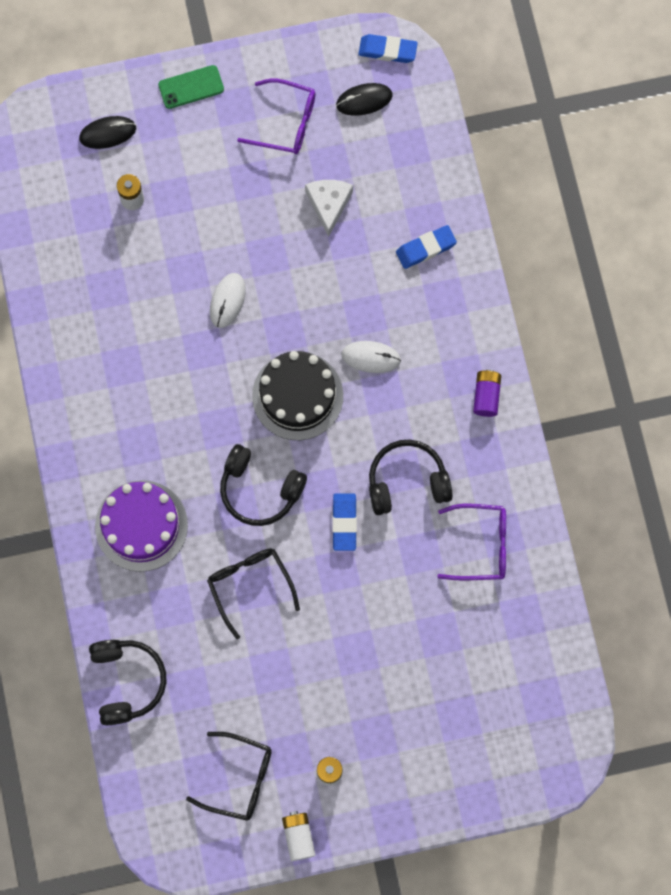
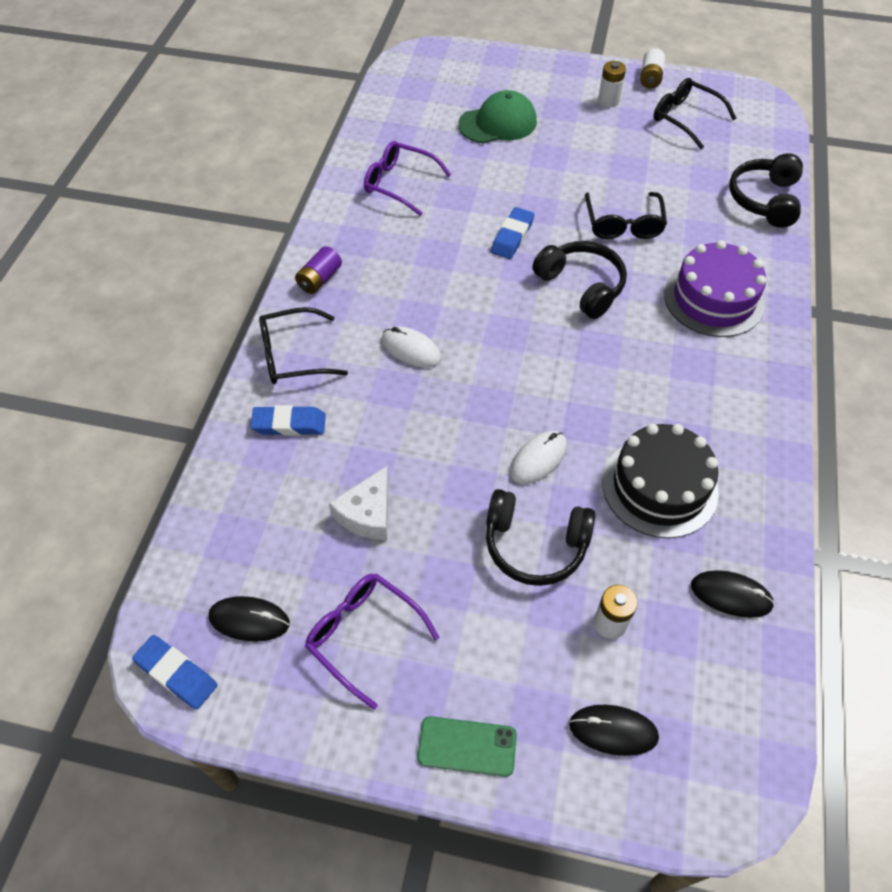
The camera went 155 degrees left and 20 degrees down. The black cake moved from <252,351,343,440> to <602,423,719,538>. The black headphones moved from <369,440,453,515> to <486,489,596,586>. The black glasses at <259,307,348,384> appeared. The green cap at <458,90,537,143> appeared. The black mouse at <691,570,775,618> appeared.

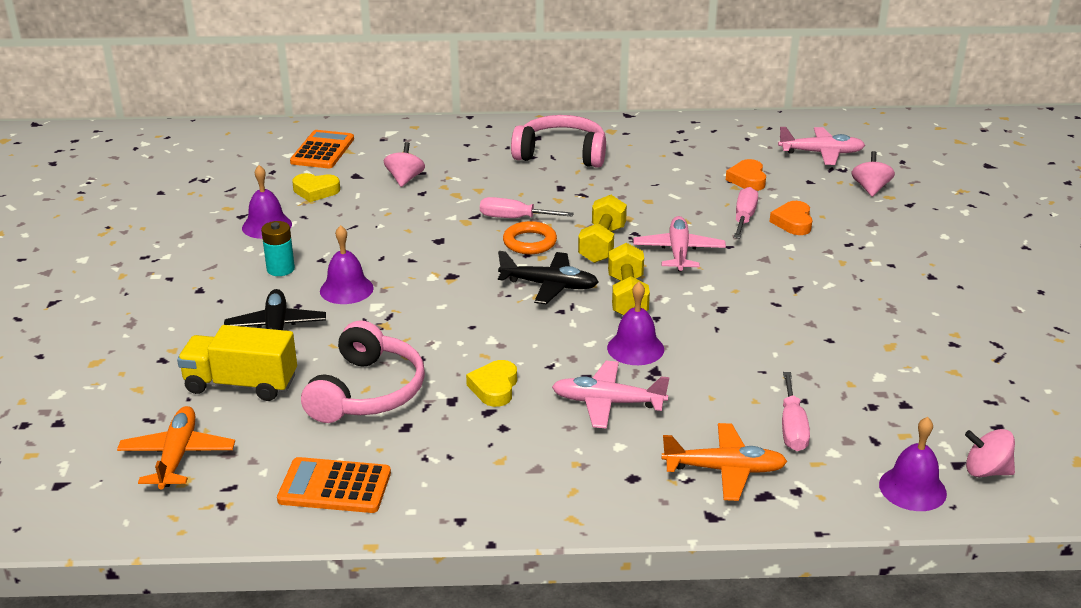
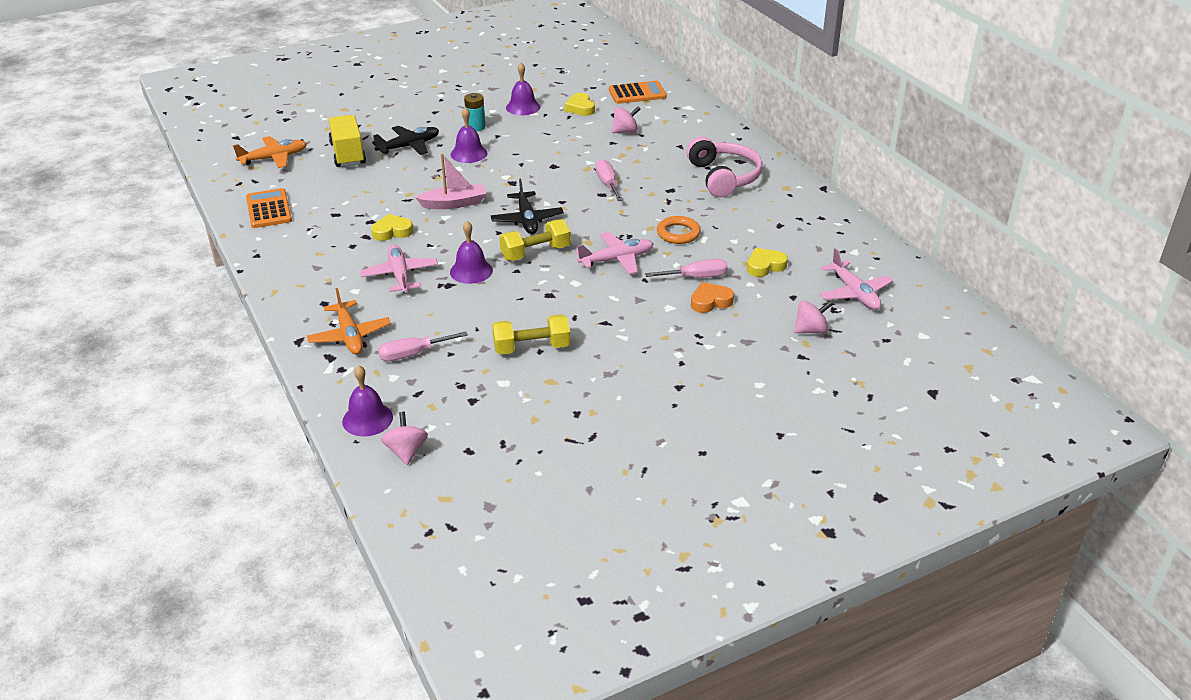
The camera went 65 degrees right and 5 degrees up. The pink headphones at <301,321,425,423> disappeared. The orange ring moved from <503,221,557,254> to <657,216,701,244>. The yellow dumbbell moved from <578,195,627,263> to <492,314,570,354>. The orange heart at <726,159,766,191> became the yellow heart at <747,248,788,277>. The pink boat at <415,154,486,209> appeared.

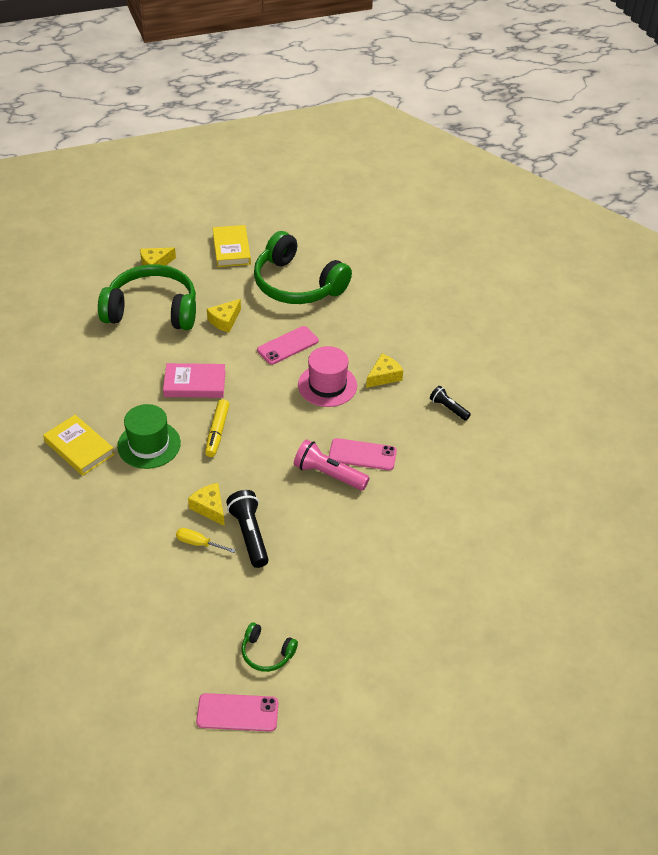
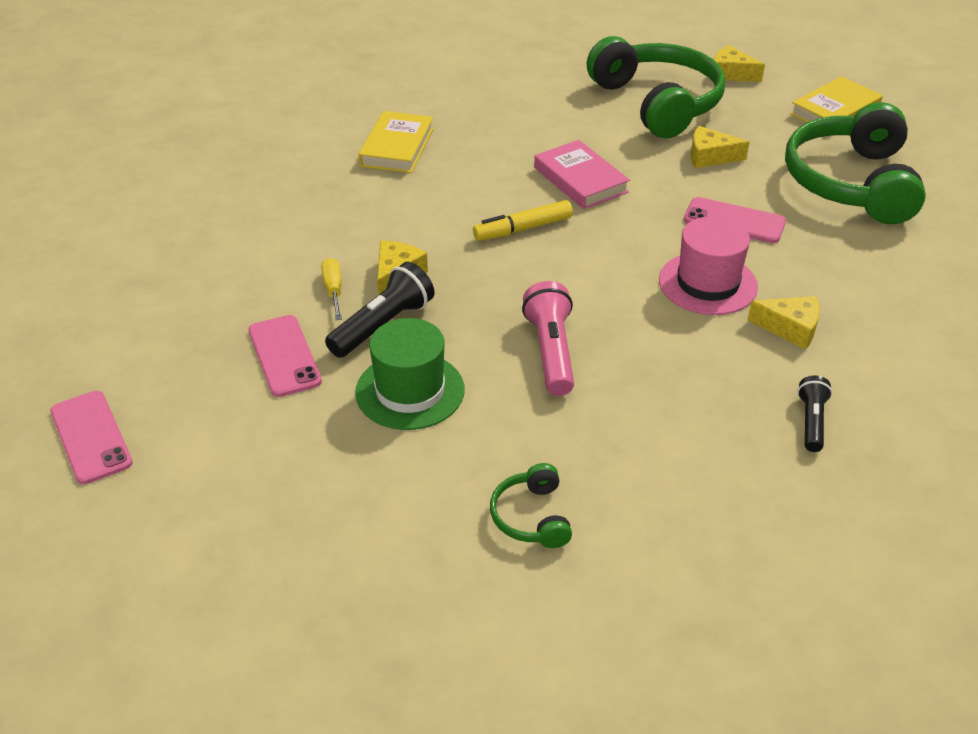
The camera went 60 degrees right and 5 degrees down. The green hat moved from <117,404,181,469> to <355,318,464,430>. The green headphones moved from <242,622,298,672> to <490,463,572,548>. The pink phone moved from <329,438,397,470> to <248,315,322,397>.

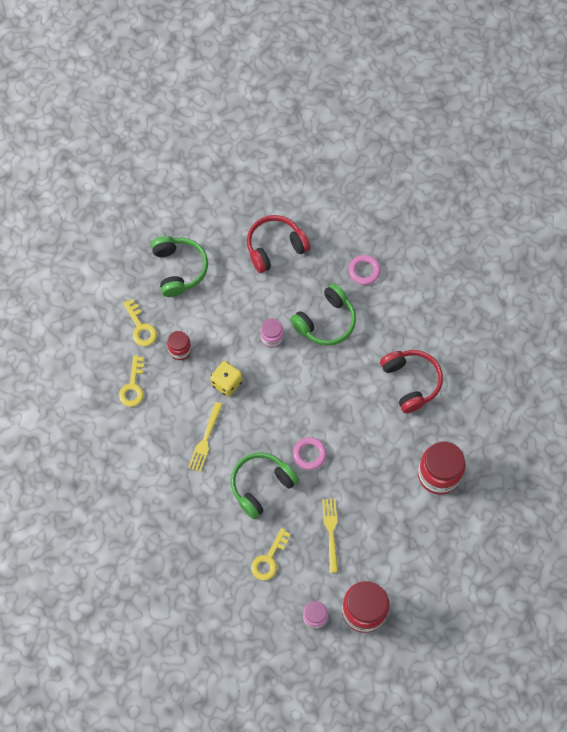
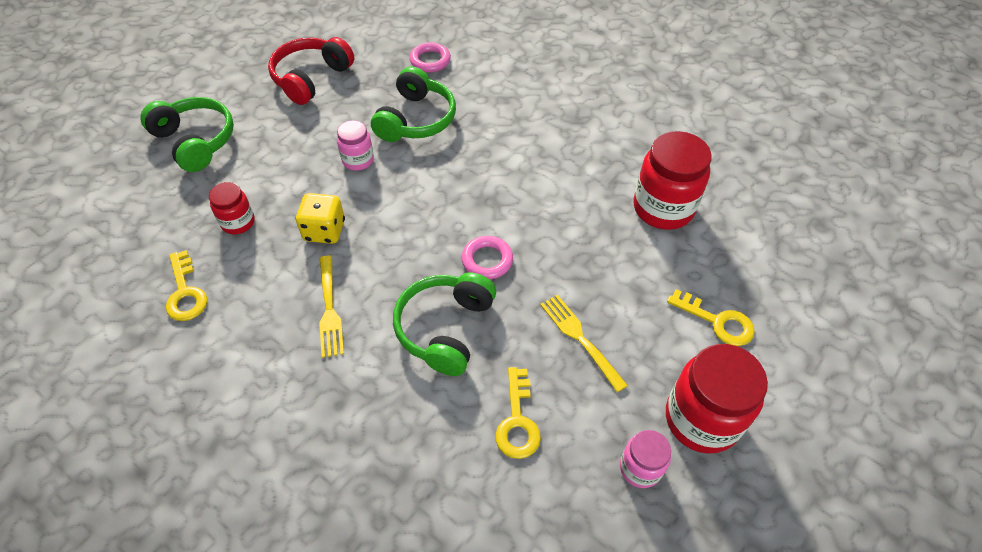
The camera went 30 degrees left and 15 degrees down. The yellow key moved from <123,299,157,346> to <667,289,755,346>. The red headphones at <380,350,443,413> disappeared.

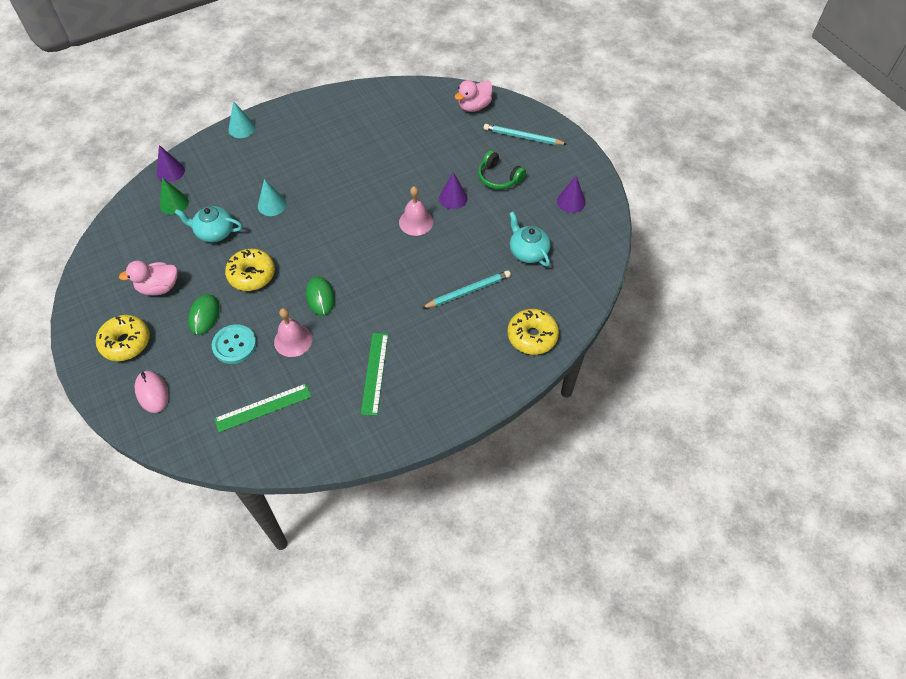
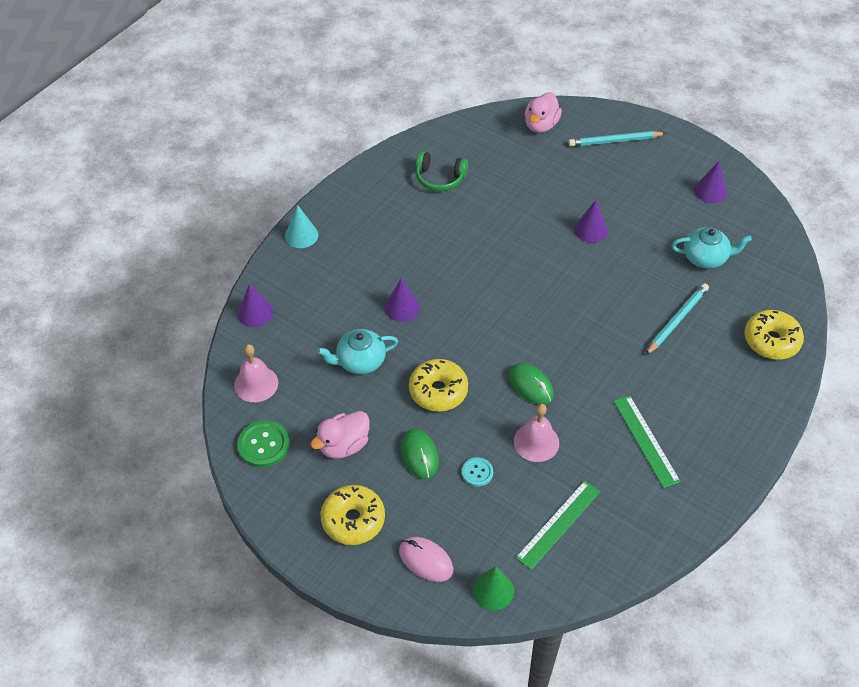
The camera went 25 degrees left and 5 degrees down. The green cone moved from <160,177,189,215> to <472,566,514,610>. The turquoise button at <212,324,256,364> changed to 0.60 times the size. The turquoise cone at <258,179,286,216> became the purple cone at <385,278,420,322>. The pink bell moved from <399,186,433,236> to <234,344,278,402>. The green headphones moved from <478,150,526,189> to <416,151,468,191>. The turquoise teapot at <509,212,551,267> turned 150 degrees clockwise. The green button at <237,420,290,468> appeared.

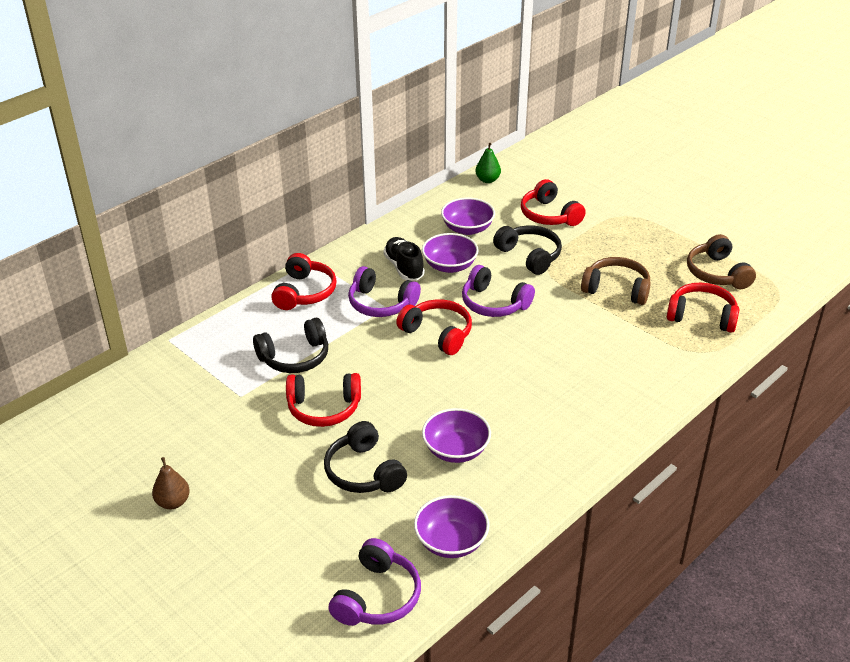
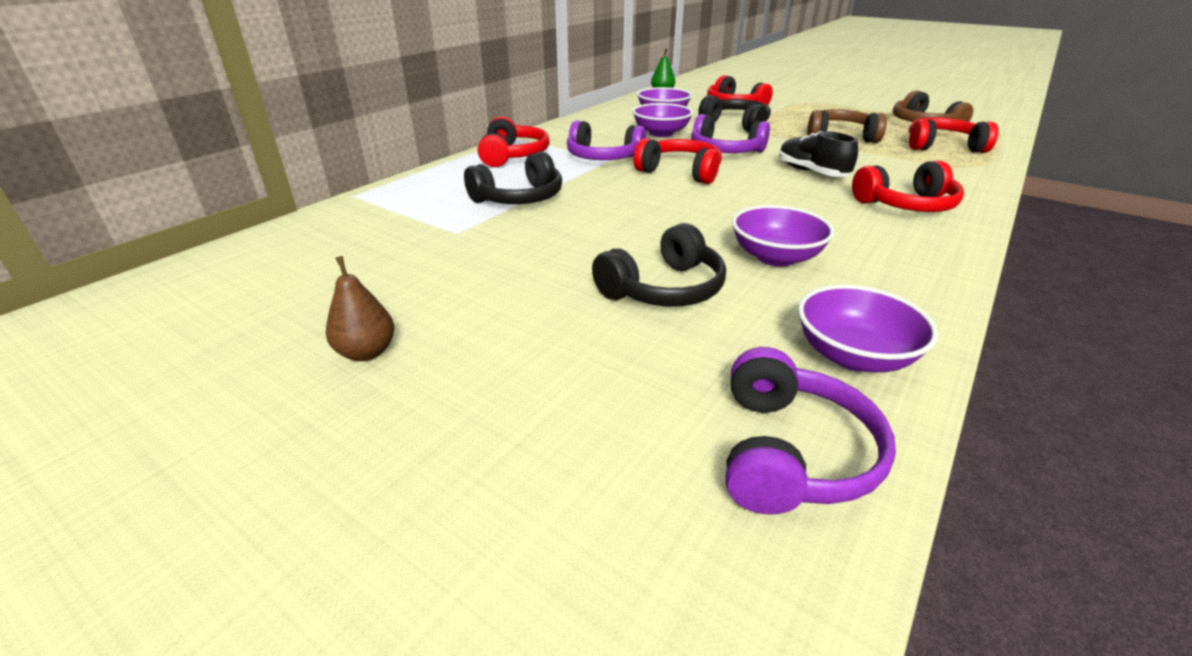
The camera went 10 degrees left and 5 degrees down. The red headphones moved from <286,373,361,427> to <852,161,964,212>. The black headphones at <324,421,407,493> turned 90 degrees counterclockwise. The black shoe moved from <383,237,425,281> to <779,131,858,177>.

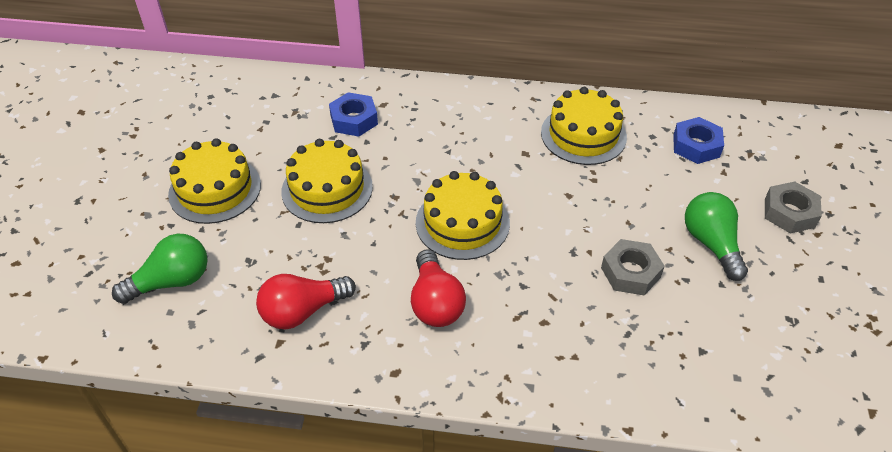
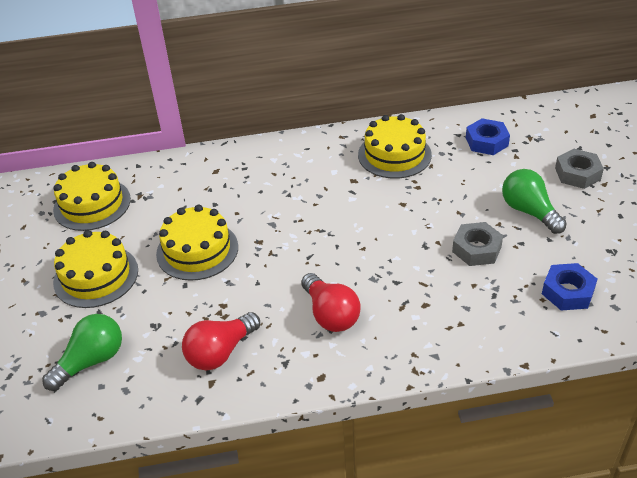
The camera went 15 degrees left and 5 degrees down. The blue nut moved from <329,92,378,137> to <542,263,598,310>. The yellow cake moved from <416,171,510,260> to <53,162,131,231>.

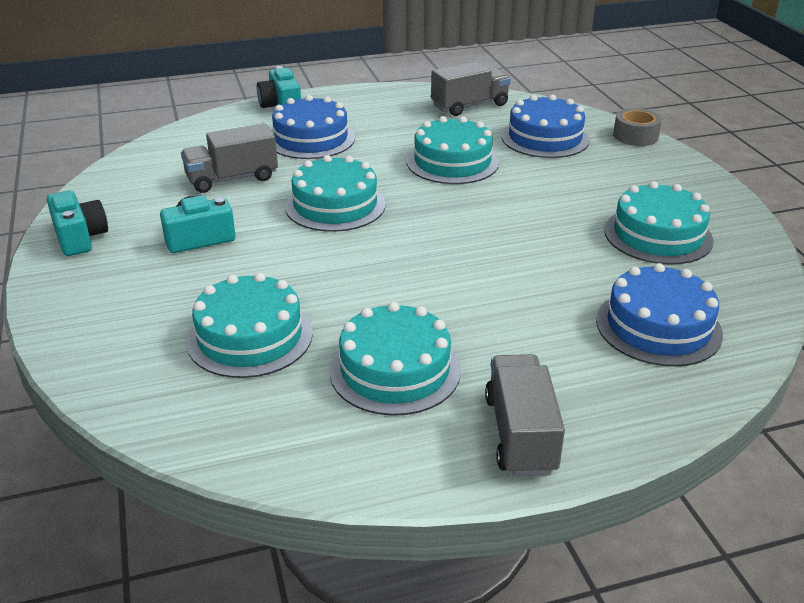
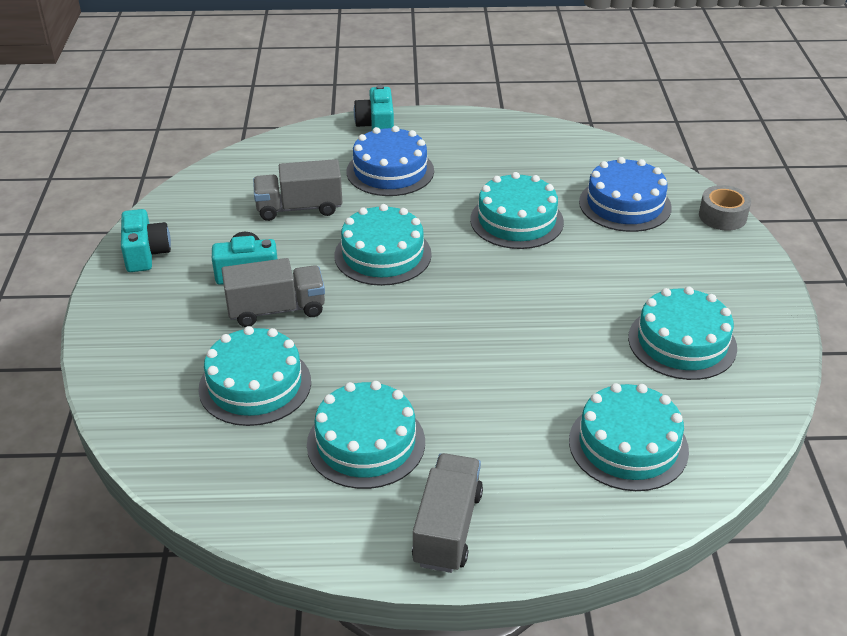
The camera went 15 degrees right and 5 degrees up. The grey truck moved from <431,61,511,116> to <221,258,325,327>. The blue cake at <596,263,723,367> became the turquoise cake at <569,383,689,491>.

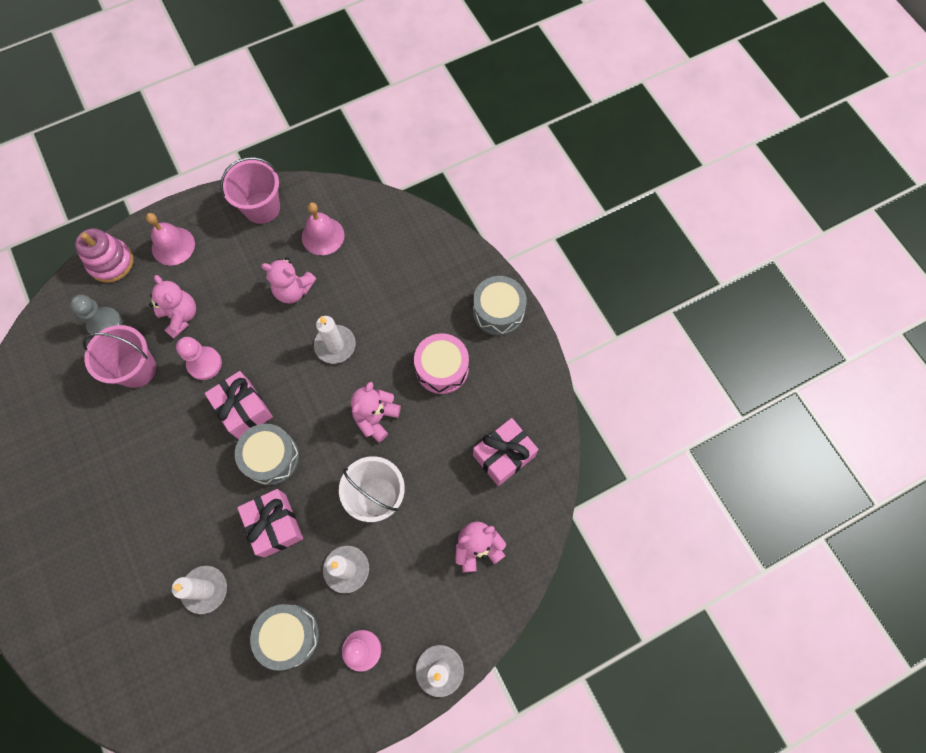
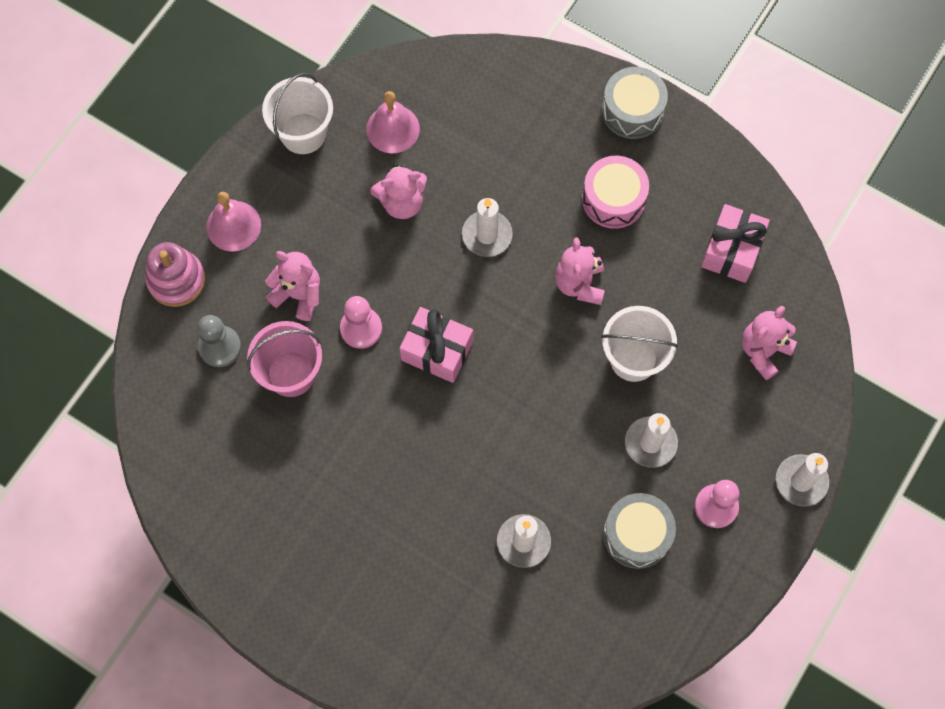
The camera went 30 degrees left and 0 degrees up. The pink bucket at <220,157,280,224> became the white bucket at <262,73,333,154>. The grey drum at <235,424,299,485> disappeared. The pink gift at <237,489,303,558> disappeared.

